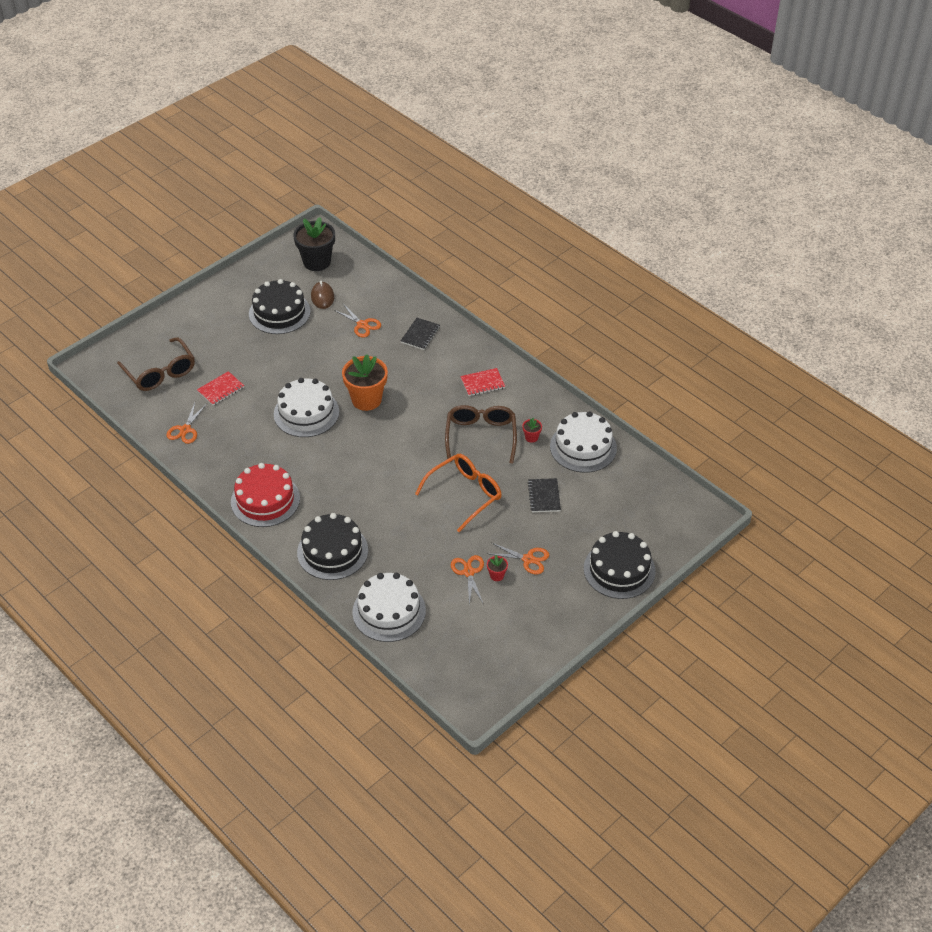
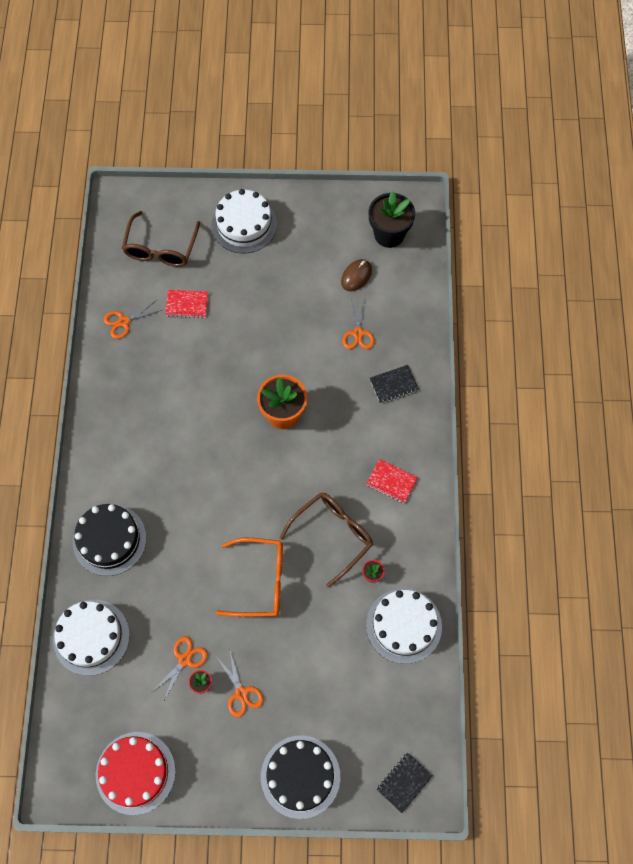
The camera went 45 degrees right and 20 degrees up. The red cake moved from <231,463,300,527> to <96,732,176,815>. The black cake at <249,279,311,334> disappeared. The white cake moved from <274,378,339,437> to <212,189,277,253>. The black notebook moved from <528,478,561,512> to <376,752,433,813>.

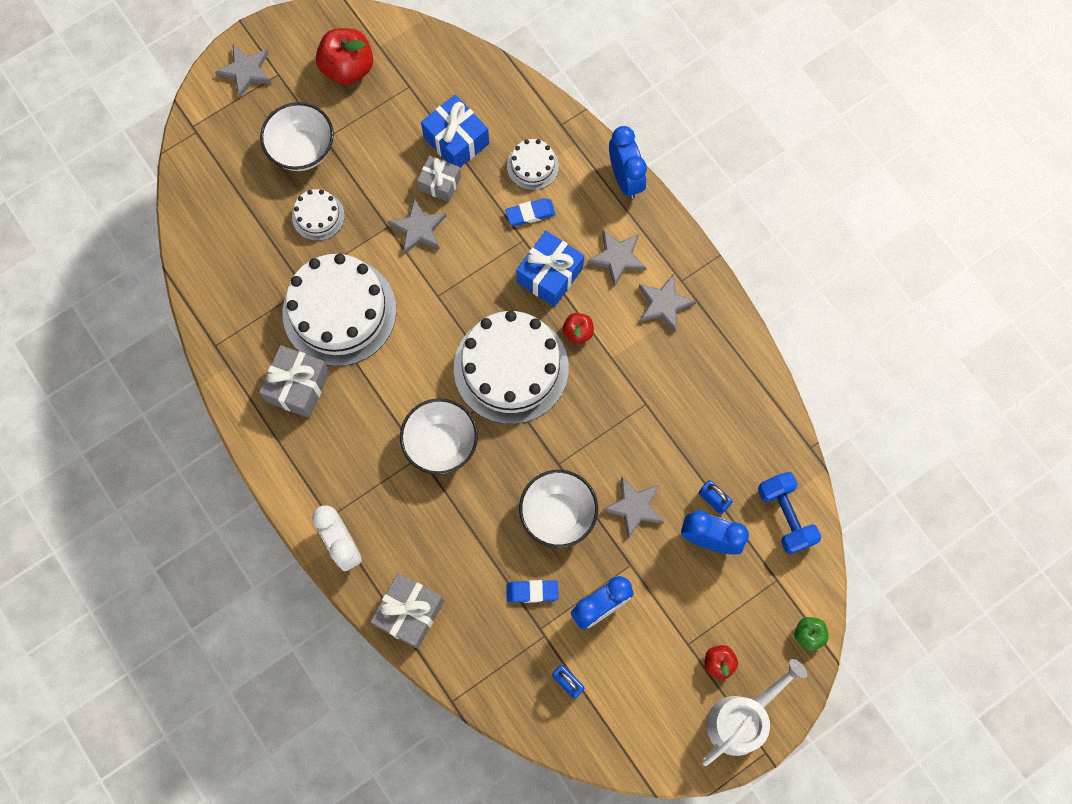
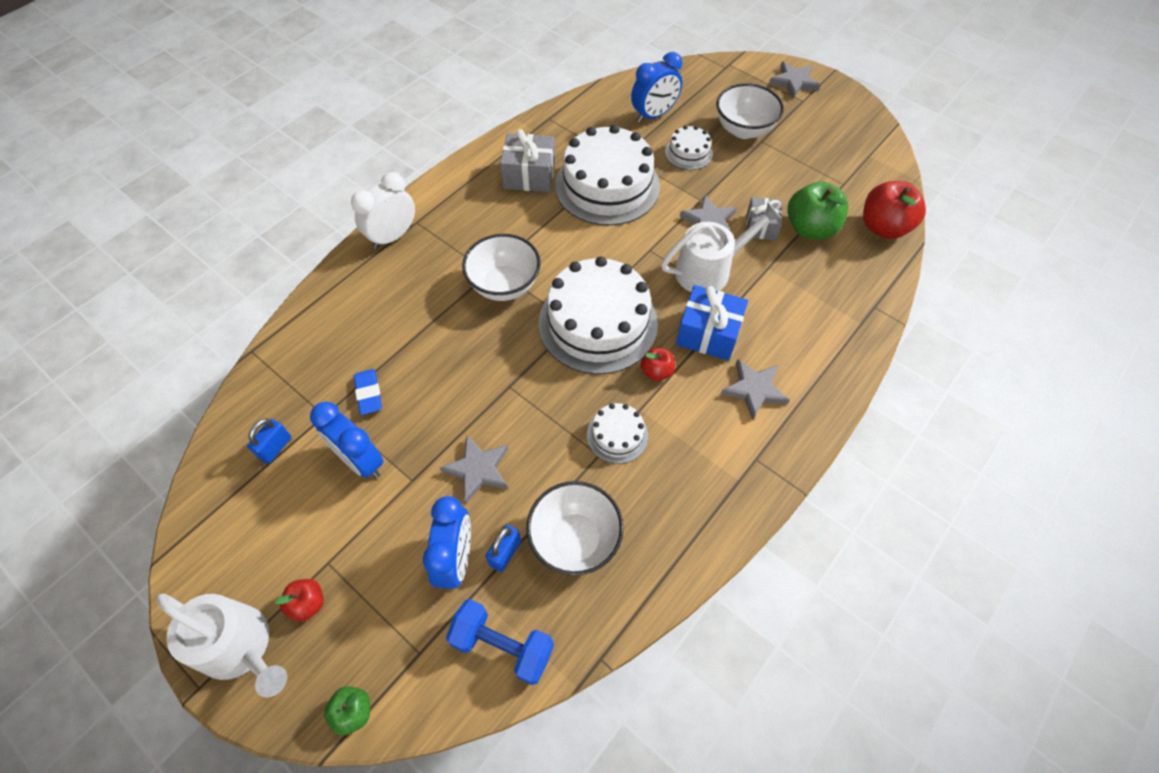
The camera went 75 degrees right and 15 degrees down. The red apple moved from <316,28,373,85> to <863,181,926,239>. The grey gift at <371,573,444,649> disappeared. The blue gift at <421,95,489,167> was replaced by the green apple at <787,181,848,240>. The blue eraser at <505,198,556,226> disappeared. The white cake moved from <507,139,559,190> to <587,403,648,464>. The white bowl moved from <519,470,598,548> to <526,481,624,575>. The blue clock moved from <609,126,647,199> to <631,52,682,123>. The grey star at <639,274,696,332> disappeared. The blue dumbbell at <758,472,821,554> turned 60 degrees clockwise. The white watering can at <661,203,782,292> appeared.

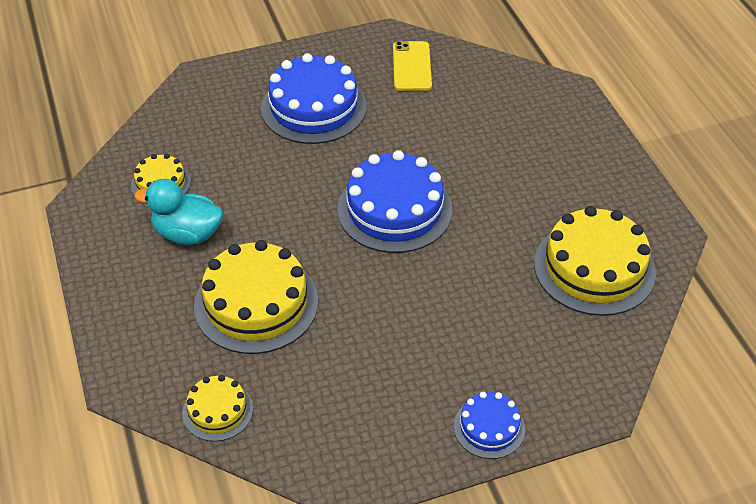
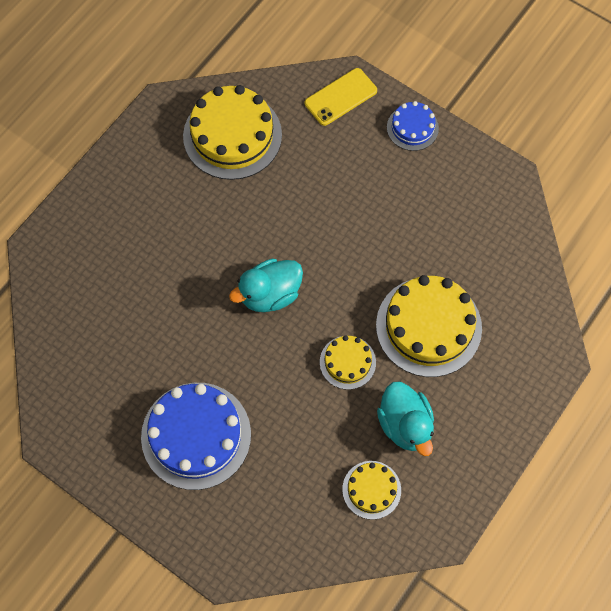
The camera went 125 degrees left and 20 degrees up. The yellow cake moved from <182,375,253,442> to <320,335,376,390>. The blue cake at <337,150,453,253> was replaced by the turquoise duck at <229,258,303,312>. The yellow phone moved from <393,41,432,91> to <305,68,377,126>.

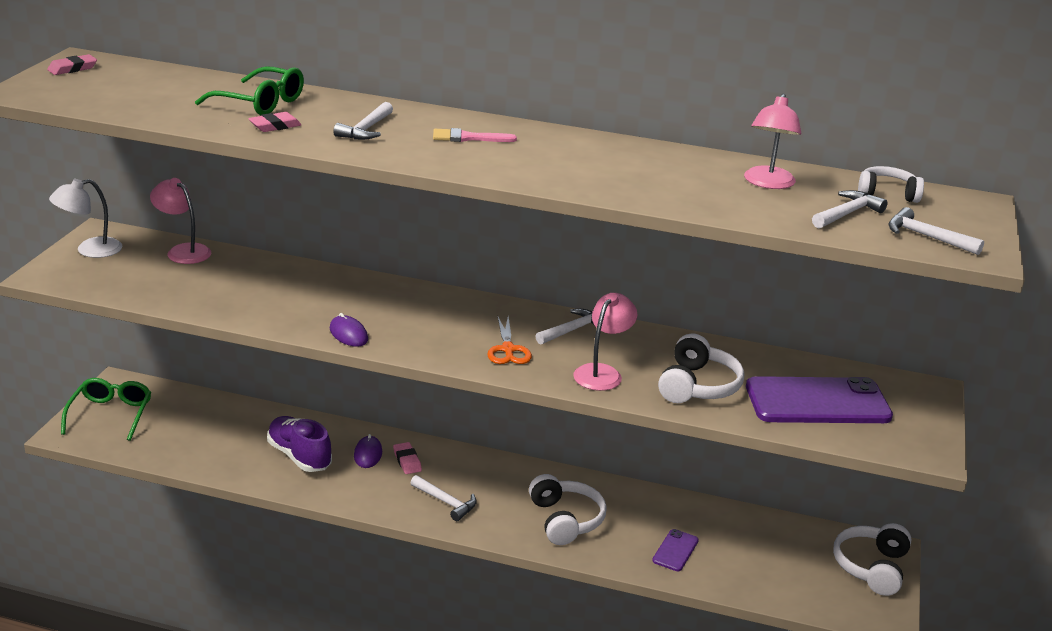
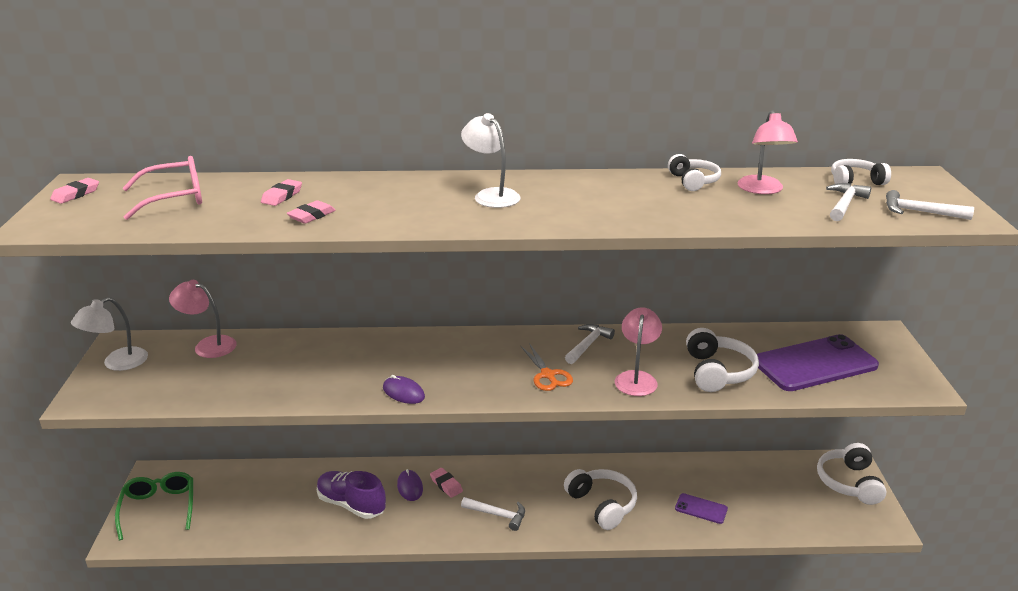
The camera went 15 degrees left and 0 degrees up. The green glasses at <195,66,304,115> was replaced by the pink eraser at <261,179,302,206>. The white hammer at <333,102,393,140> disappeared. The pink brush at <433,128,517,142> was replaced by the white lamp at <461,113,521,208>. The purple phone at <652,529,699,571> turned 75 degrees counterclockwise. The pink glasses at <123,156,202,220> appeared. The white headphones at <668,154,721,191> appeared.

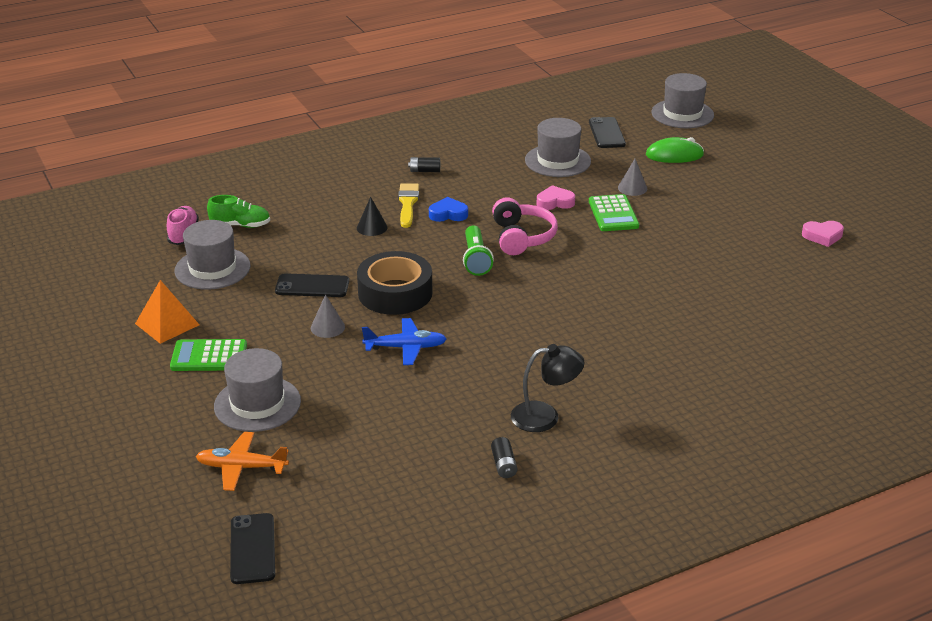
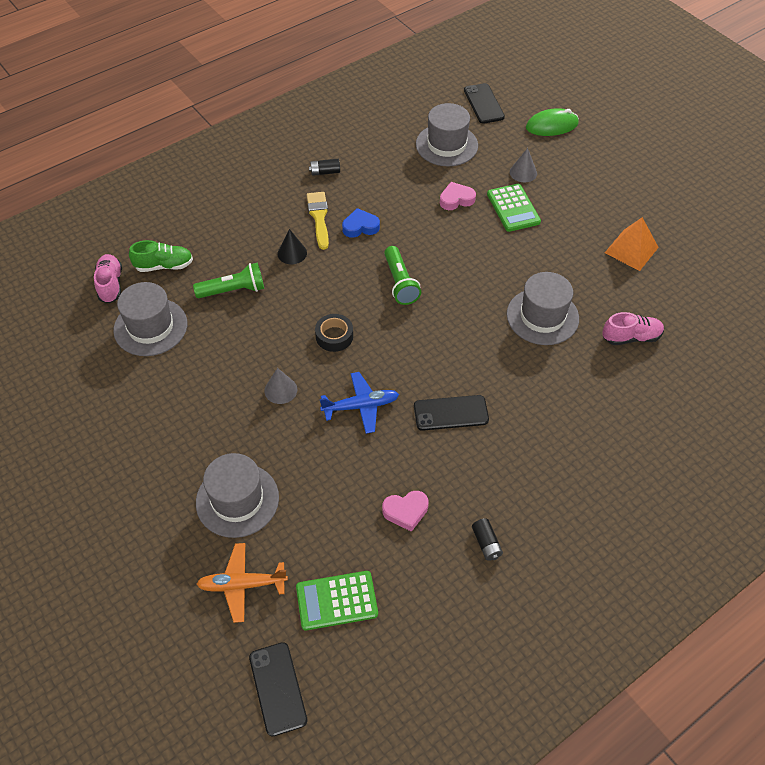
The camera went 10 degrees left and 20 degrees up. The orange pyramid moved from <135,280,199,344> to <605,217,659,271>. The green calculator moved from <170,339,247,371> to <296,571,378,630>. The black phone moved from <275,273,349,297> to <414,395,489,431>. The black tape at <357,251,433,315> changed to 0.53 times the size. The pink headphones at <492,197,558,255> disappeared. The black lamp at <511,344,585,432> disappeared. The grey hat moved from <651,73,714,128> to <507,272,579,345>. The pink heart moved from <802,221,844,247> to <382,491,429,532>. The green flashlight at <193,262,264,298> appeared. The pink shoe at <602,312,664,345> appeared.

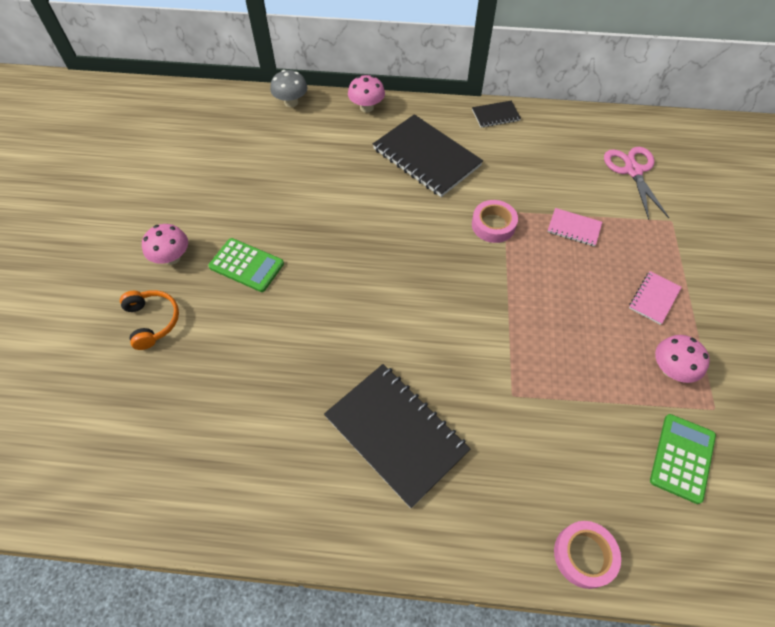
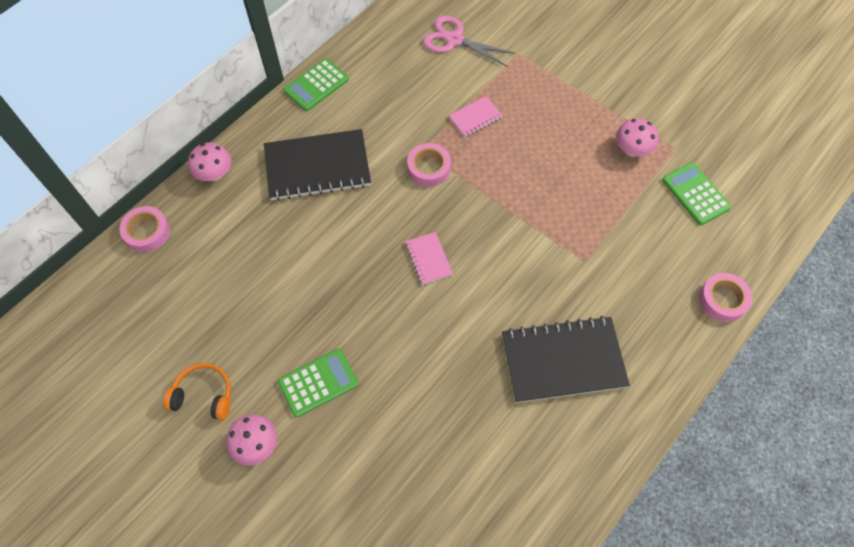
The camera went 55 degrees left and 5 degrees up. The orange headphones moved from <120,290,179,350> to <163,363,231,420>. The grey mushroom at <270,70,308,107> was replaced by the pink tape at <120,206,170,252>. The black notebook at <472,101,521,128> was replaced by the green calculator at <283,58,349,111>. The pink notebook moved from <629,271,682,325> to <405,232,453,285>.

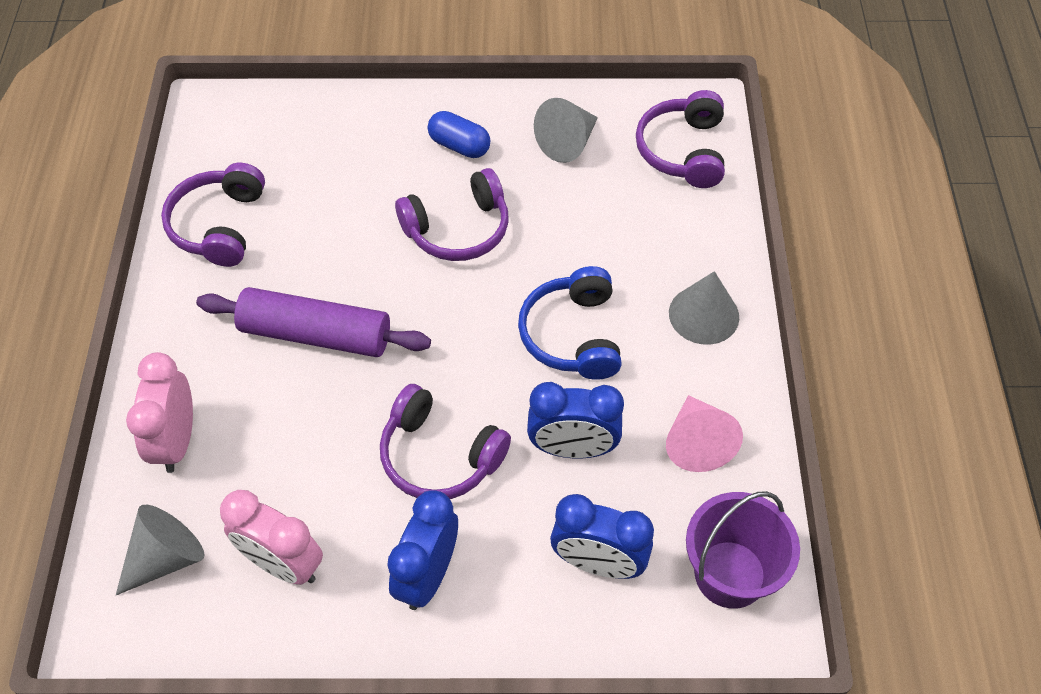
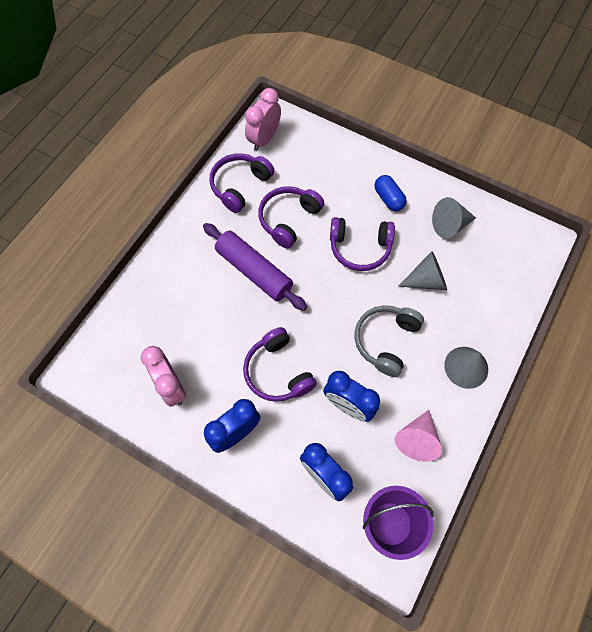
The camera went 30 degrees right and 10 degrees up. The grey cone moved from <116,505,204,595> to <398,251,447,290>. The pink clock moved from <126,352,193,473> to <245,88,281,151>. The blue headphones at <518,266,622,380> became the grey headphones at <354,305,424,377>. The purple headphones moved from <636,90,725,188> to <258,186,324,249>.

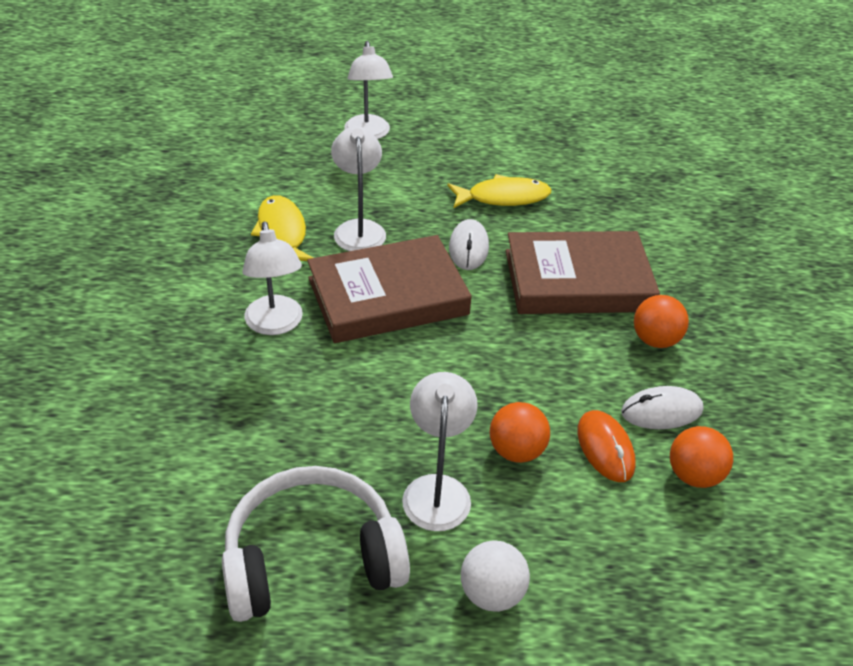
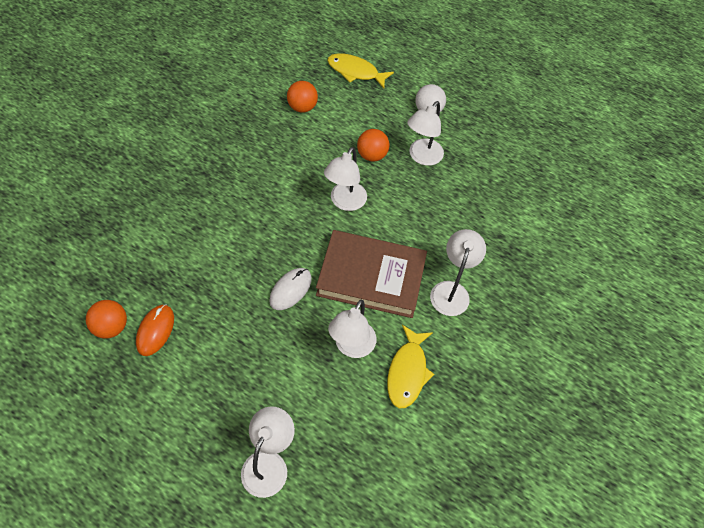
The camera went 150 degrees left and 15 degrees up. The white headphones at <222,466,410,622> disappeared. The yellow fish moved from <447,174,551,208> to <327,53,394,88>. The brown book at <505,231,660,314> disappeared. The orange mouse moved from <577,410,636,482> to <136,304,174,356>. The white mouse at <621,386,703,429> disappeared. The orange ball moved from <634,295,689,348> to <86,300,127,339>. The white lamp at <324,147,367,211> appeared.

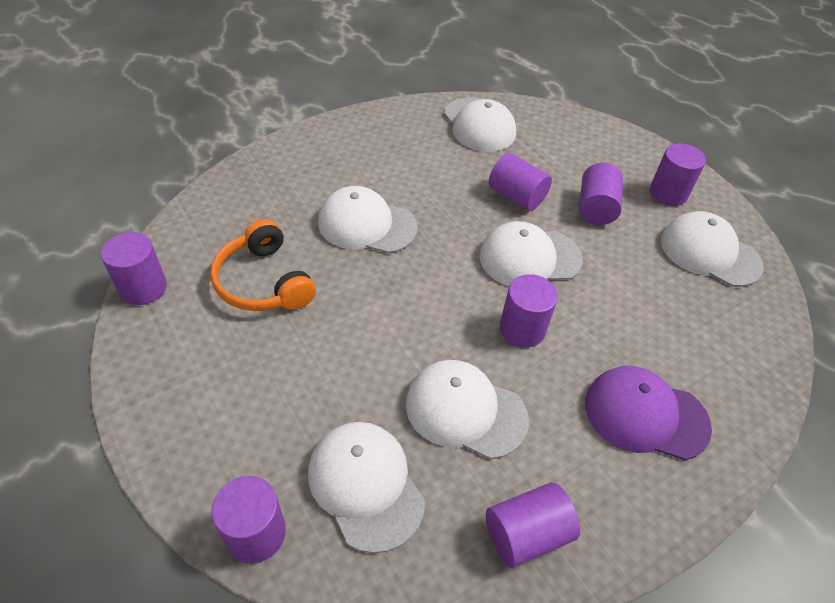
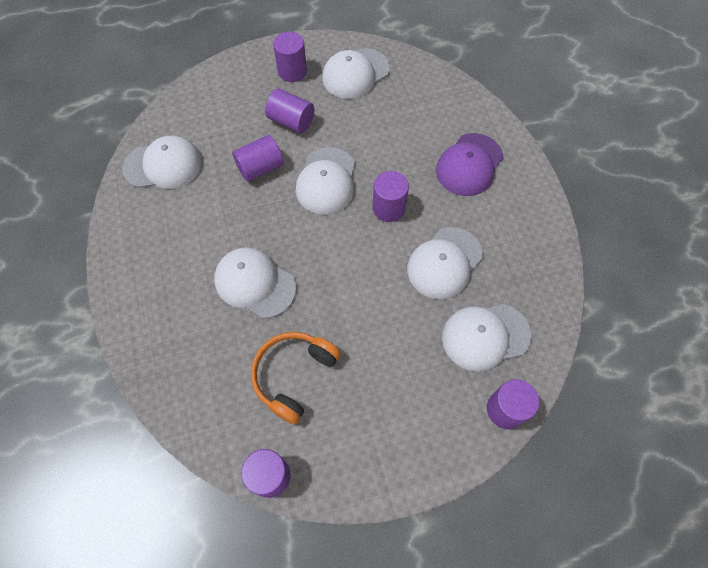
The camera went 70 degrees left and 15 degrees up. The orange headphones at <210,219,316,311> turned 135 degrees clockwise. The white cap at <318,186,418,253> turned 90 degrees clockwise. The purple cylinder at <486,483,580,568> disappeared.

